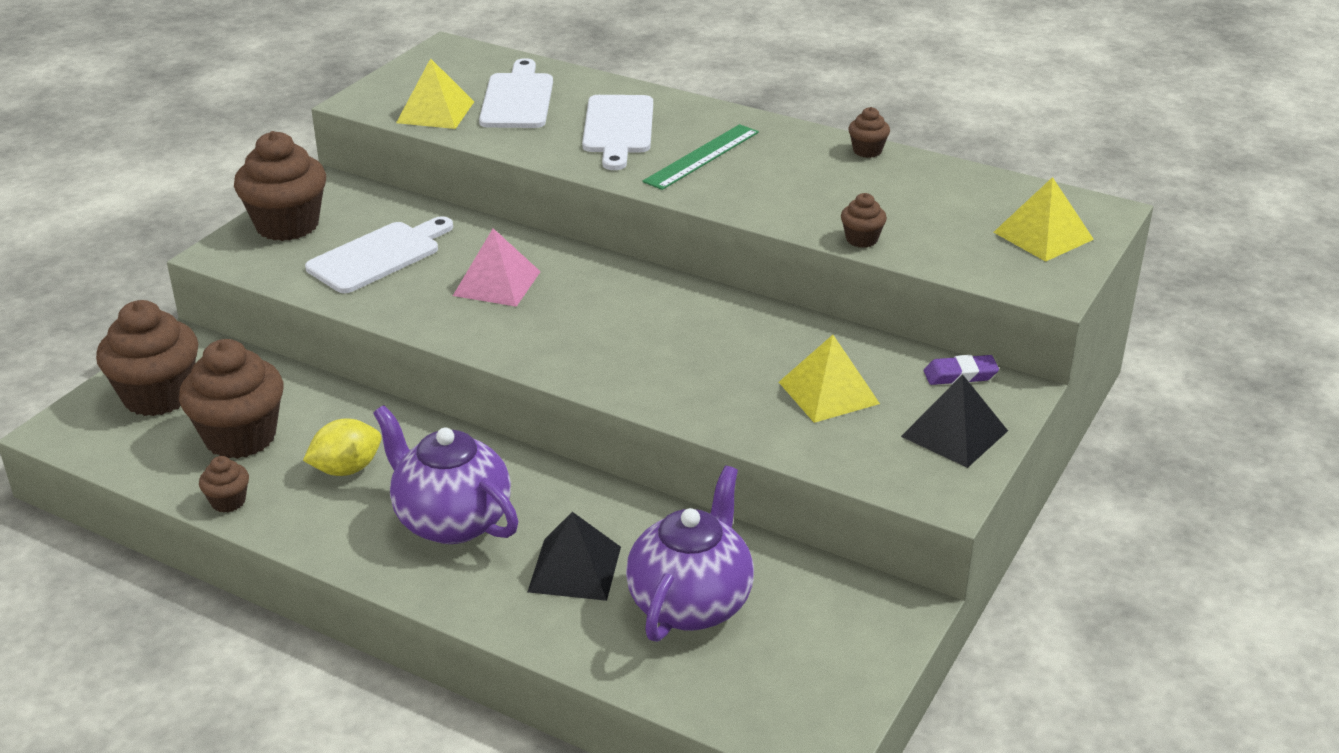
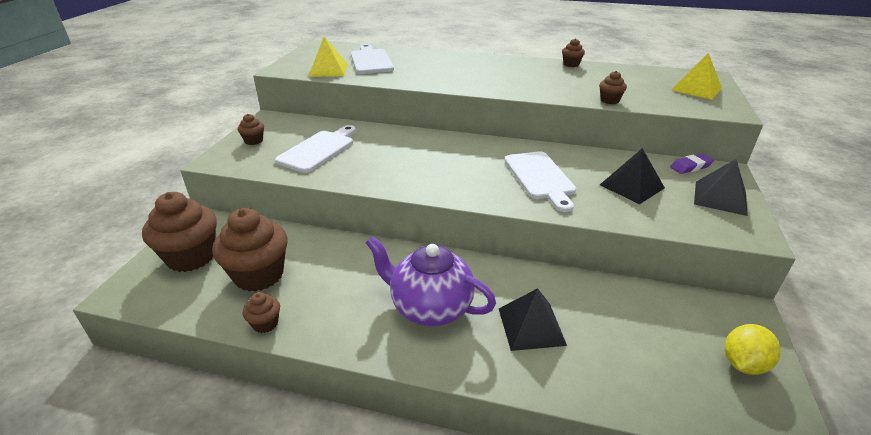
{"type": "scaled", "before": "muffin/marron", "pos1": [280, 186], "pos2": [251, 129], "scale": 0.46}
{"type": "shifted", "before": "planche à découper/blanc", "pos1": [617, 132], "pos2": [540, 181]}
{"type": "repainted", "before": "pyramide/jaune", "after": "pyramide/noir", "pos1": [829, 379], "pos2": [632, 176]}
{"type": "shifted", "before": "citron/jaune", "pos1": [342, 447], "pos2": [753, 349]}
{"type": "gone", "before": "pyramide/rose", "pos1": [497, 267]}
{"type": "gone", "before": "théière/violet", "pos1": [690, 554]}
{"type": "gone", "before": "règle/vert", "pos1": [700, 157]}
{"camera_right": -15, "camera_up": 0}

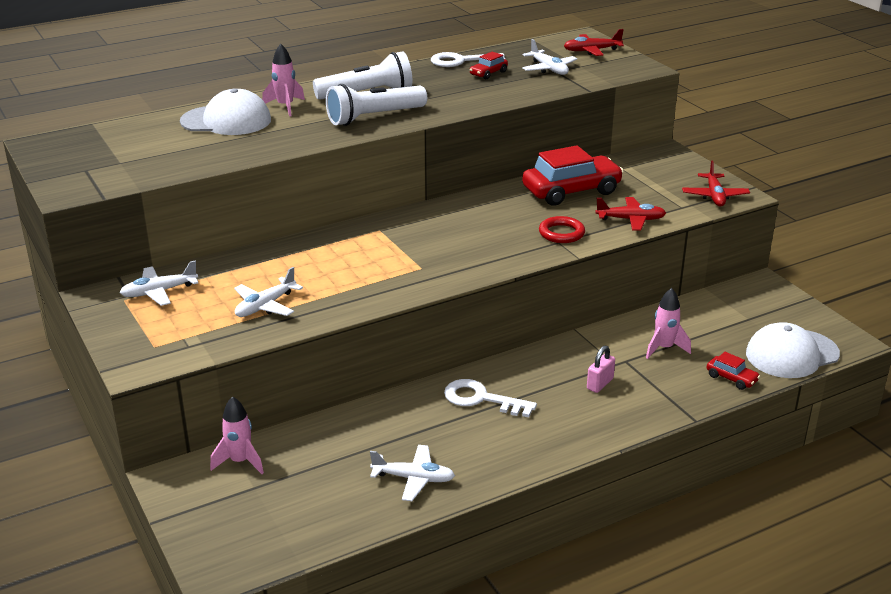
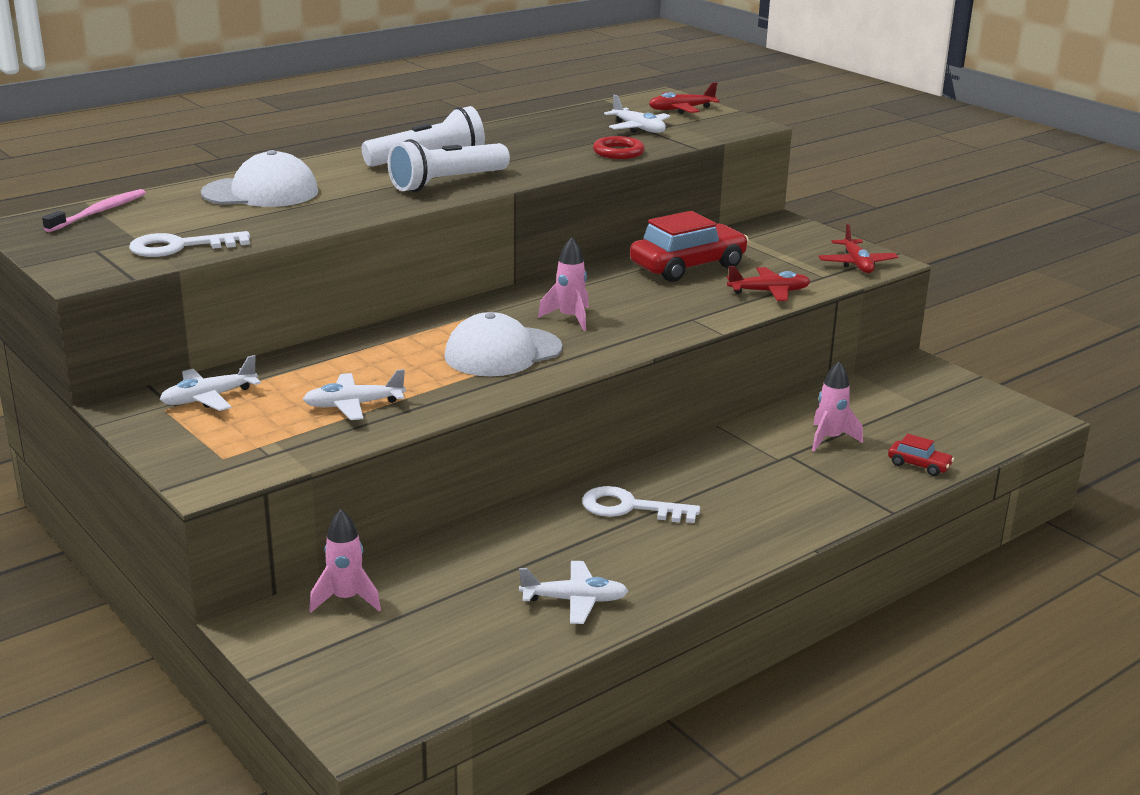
{"type": "new", "after": "brosse à dents/rose", "pos2": [94, 210]}
{"type": "shifted", "before": "clé/blanc", "pos1": [468, 59], "pos2": [189, 244]}
{"type": "rotated", "before": "avion/blanc", "pos1": [268, 292], "pos2": [354, 394], "turn": 45}
{"type": "shifted", "before": "casquette/blanc", "pos1": [793, 350], "pos2": [503, 344]}
{"type": "shifted", "before": "fusée/rose", "pos1": [283, 80], "pos2": [563, 284]}
{"type": "shifted", "before": "anneau/rouge", "pos1": [562, 229], "pos2": [619, 147]}
{"type": "gone", "before": "voiture/rouge", "pos1": [488, 65]}
{"type": "gone", "before": "cadenas/rose", "pos1": [601, 369]}
{"camera_right": -10, "camera_up": -5}

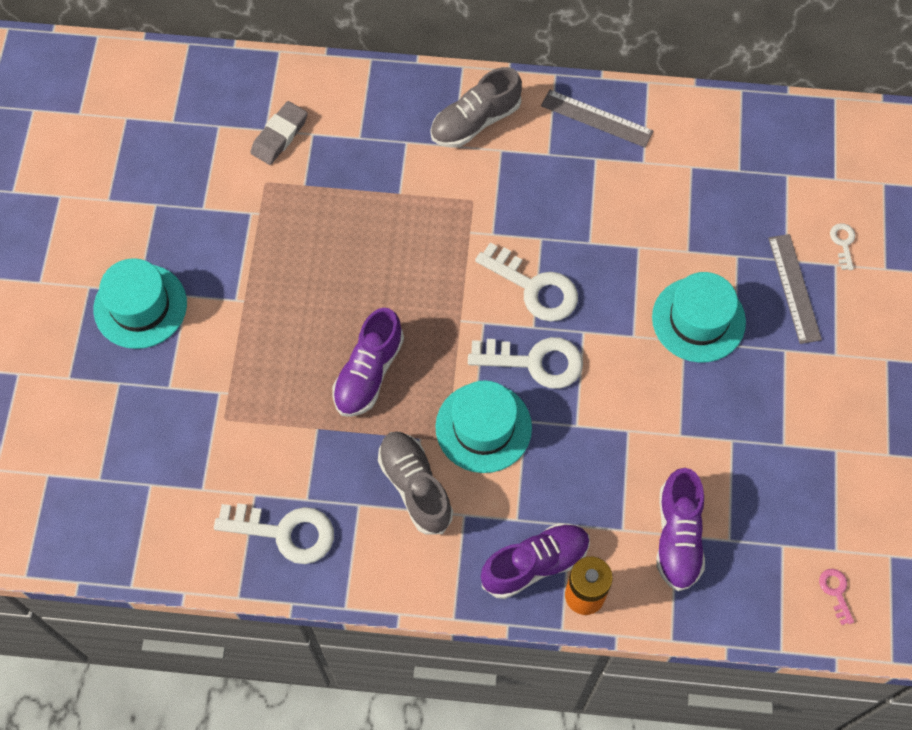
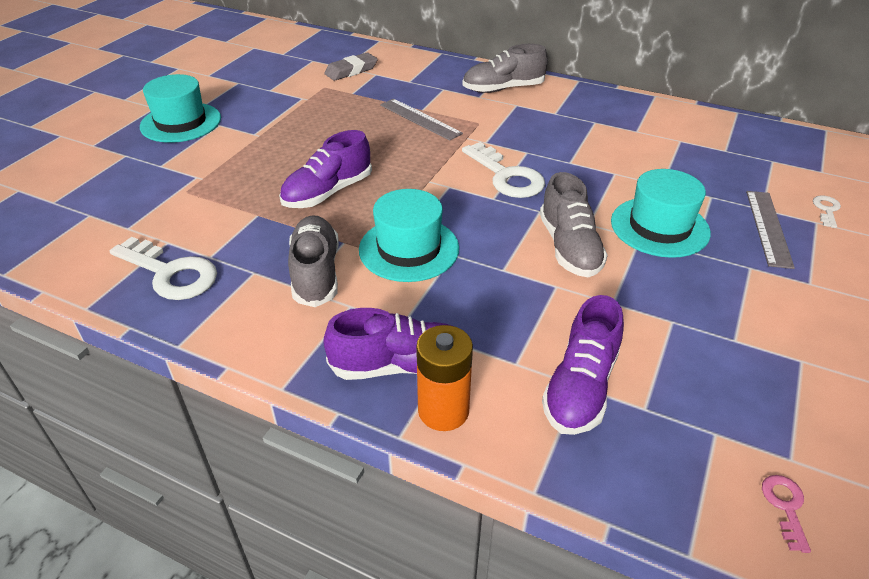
{"type": "shifted", "before": "règle/gris", "pos1": [597, 118], "pos2": [421, 120]}
{"type": "new", "after": "chaussure/gris", "pos2": [574, 224]}
{"type": "gone", "before": "clé/blanc", "pos1": [525, 363]}
{"camera_right": 20, "camera_up": -25}

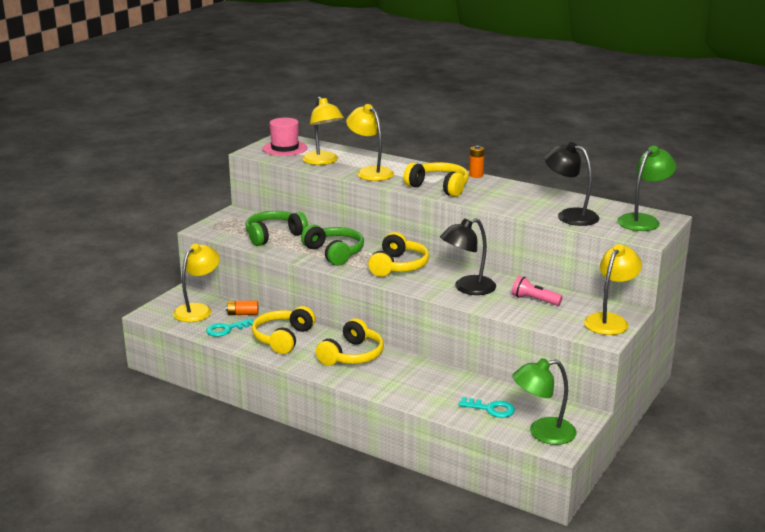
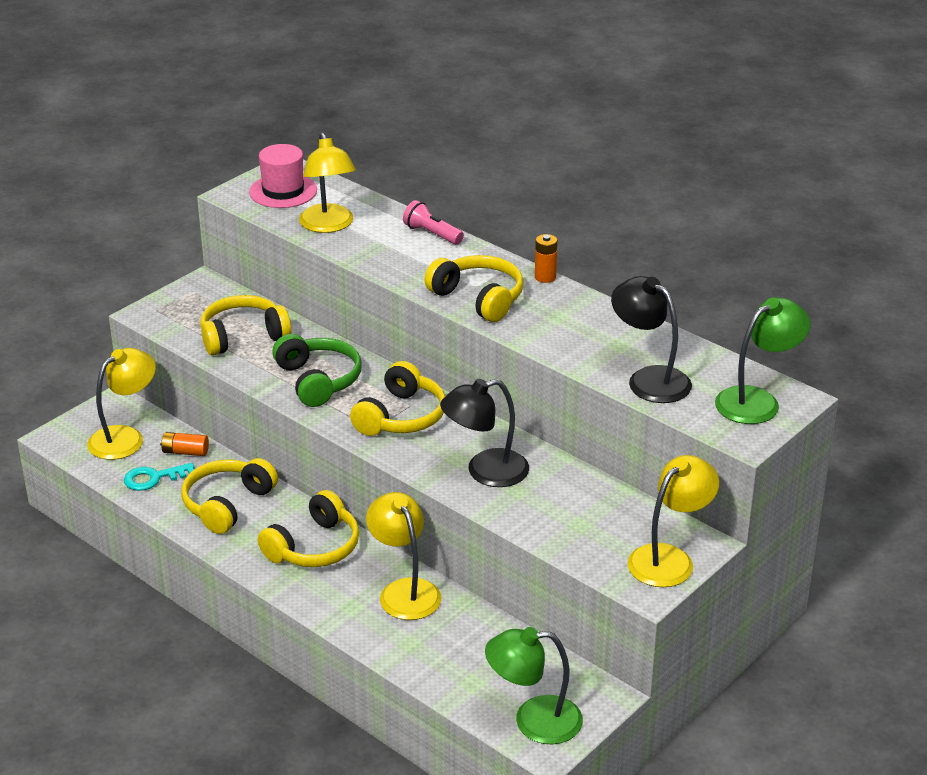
{"type": "repainted", "before": "casque audio/vert", "after": "casque audio/jaune", "pos1": [276, 228], "pos2": [245, 325]}
{"type": "shifted", "before": "lampe/jaune", "pos1": [370, 142], "pos2": [403, 556]}
{"type": "shifted", "before": "lampe de poche/rose", "pos1": [537, 291], "pos2": [433, 222]}
{"type": "gone", "before": "clé/turquoise", "pos1": [486, 407]}
{"camera_right": 10, "camera_up": 10}

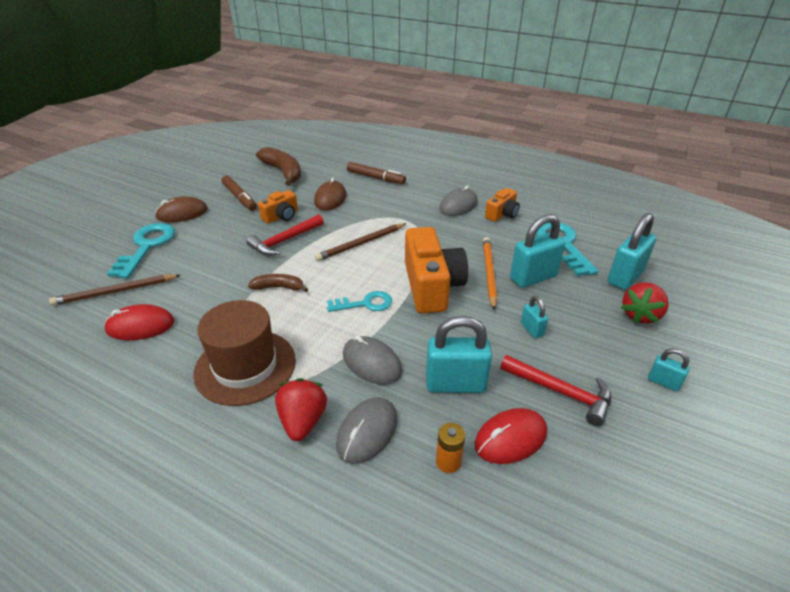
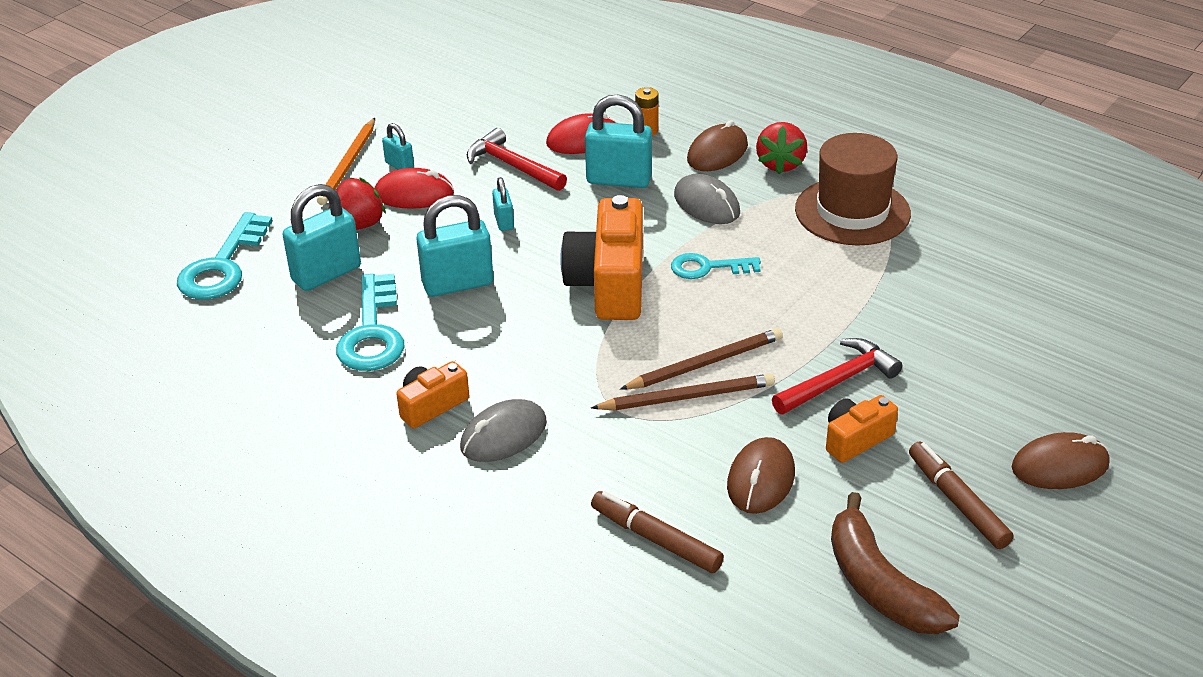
{"type": "shifted", "before": "clé/turquoise", "pos1": [141, 250], "pos2": [225, 255]}
{"type": "shifted", "before": "crayon/orange", "pos1": [490, 273], "pos2": [346, 161]}
{"type": "shifted", "before": "souris/rouge", "pos1": [139, 322], "pos2": [414, 188]}
{"type": "shifted", "before": "crayon/marron", "pos1": [115, 290], "pos2": [683, 392]}
{"type": "repainted", "before": "souris/gris", "after": "souris/marron", "pos1": [367, 430], "pos2": [717, 145]}
{"type": "gone", "before": "banane/marron", "pos1": [278, 283]}
{"camera_right": -170, "camera_up": 0}

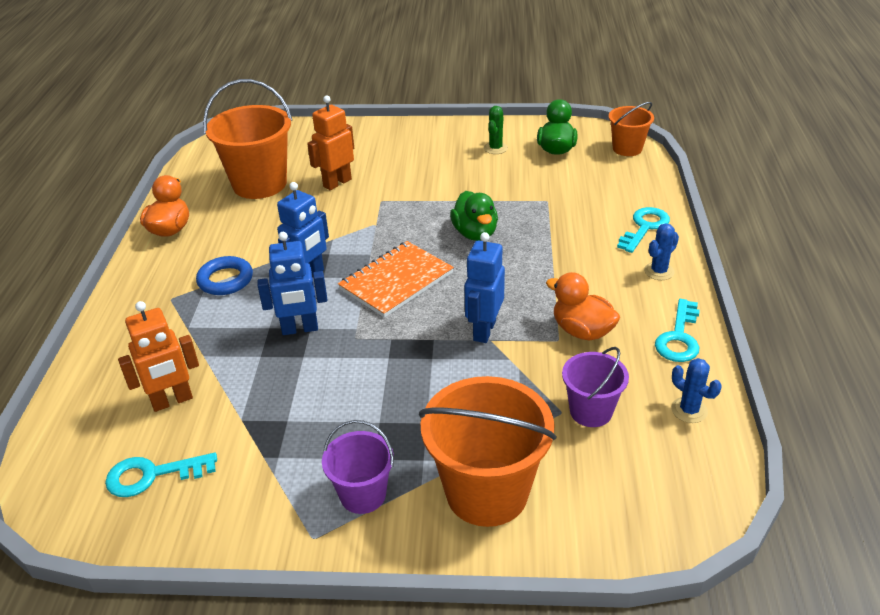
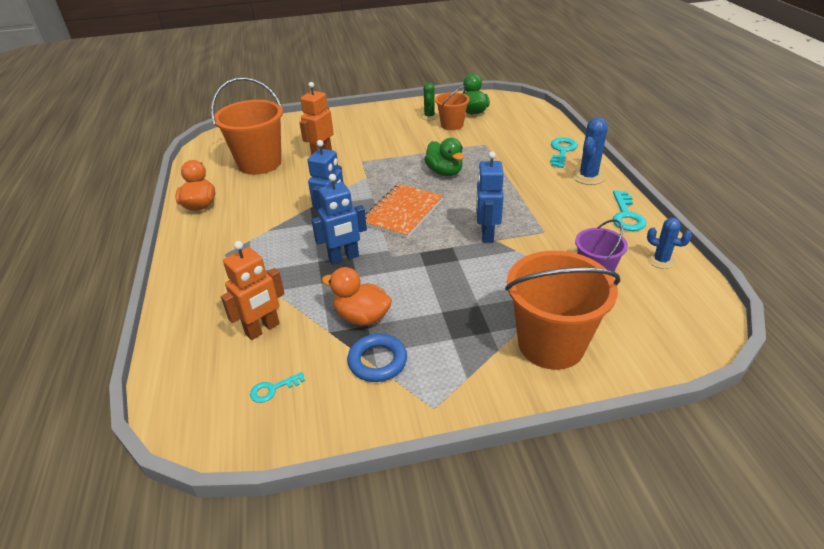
{"type": "scaled", "before": "clé/turquoise", "pos1": [161, 475], "pos2": [277, 387], "scale": 0.59}
{"type": "shifted", "before": "canard/orange", "pos1": [583, 306], "pos2": [357, 296]}
{"type": "shifted", "before": "anneau/bleu", "pos1": [224, 275], "pos2": [377, 358]}
{"type": "shifted", "before": "seau/orange", "pos1": [631, 129], "pos2": [452, 108]}
{"type": "scaled", "before": "cactus/bleu", "pos1": [661, 251], "pos2": [589, 151], "scale": 1.51}
{"type": "gone", "before": "seau/violet", "pos1": [358, 467]}
{"camera_right": -15, "camera_up": 0}

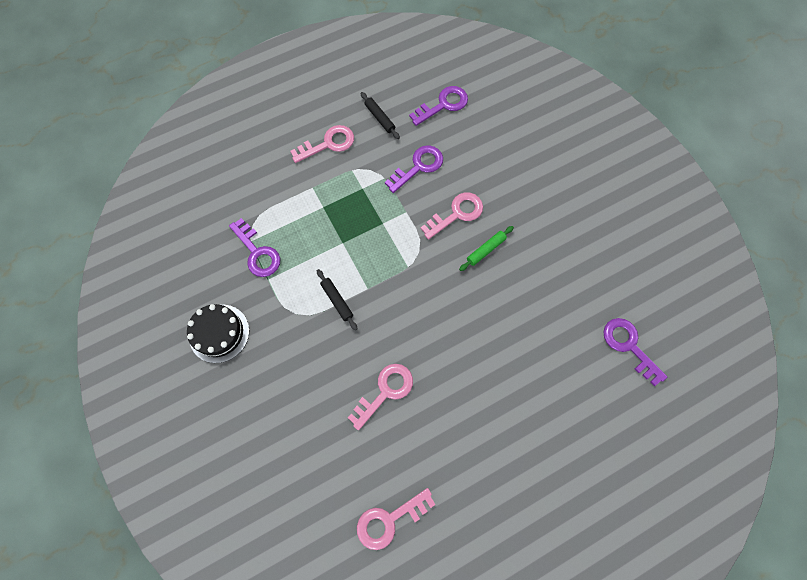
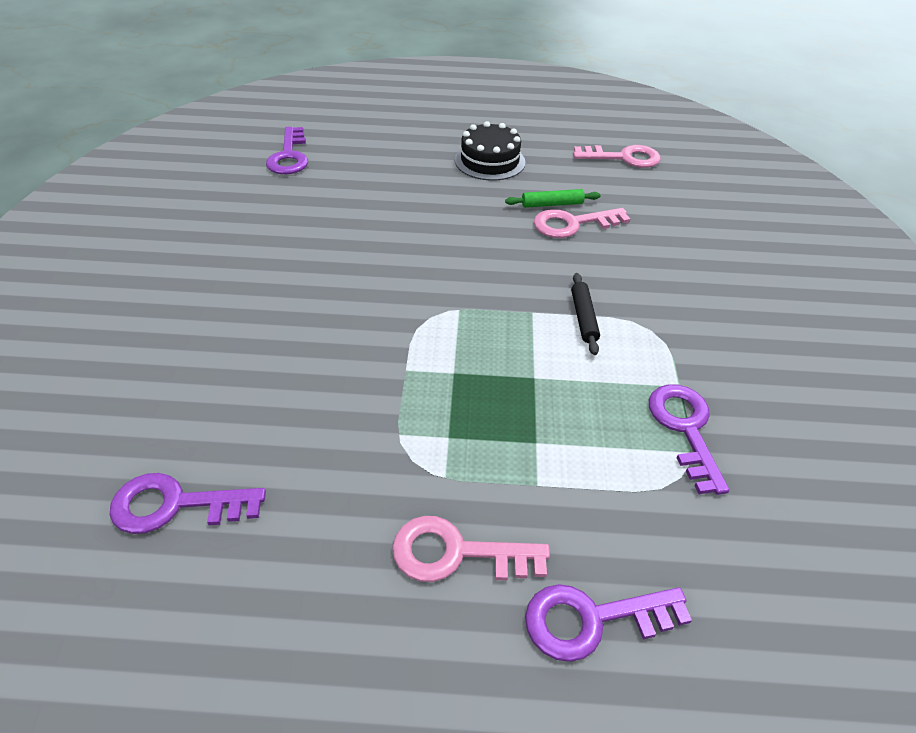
{"type": "shifted", "before": "gâteau/noir", "pos1": [218, 333], "pos2": [490, 150]}
{"type": "shifted", "before": "rouleau à pâtisserie/vert", "pos1": [486, 248], "pos2": [552, 198]}
{"type": "shifted", "before": "clé/violet", "pos1": [414, 169], "pos2": [608, 623]}
{"type": "gone", "before": "rouleau à pâtisserie/noir", "pos1": [380, 115]}
{"type": "gone", "before": "clé/rose", "pos1": [451, 216]}
{"camera_right": -150, "camera_up": -25}

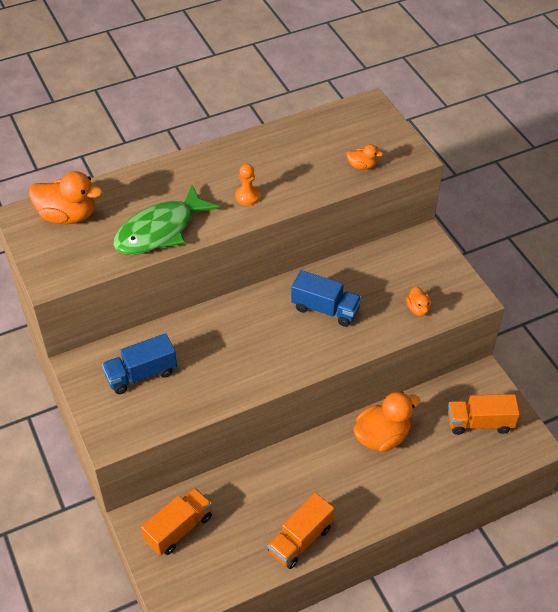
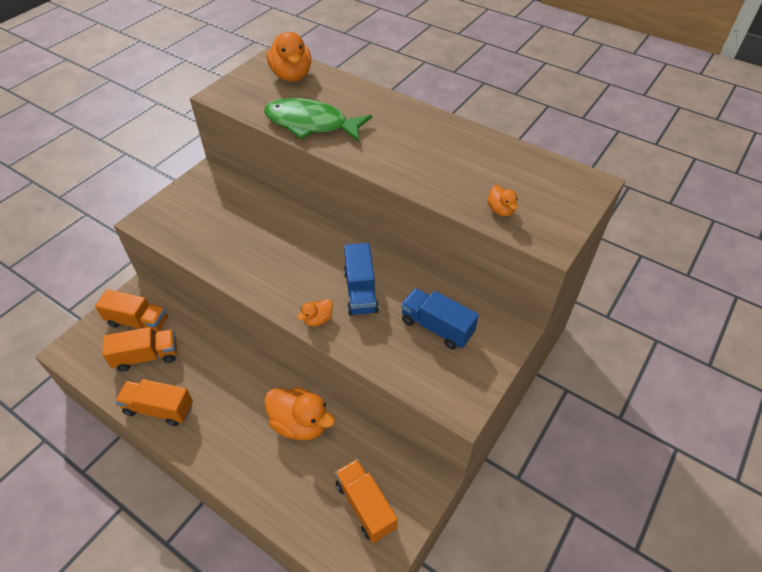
{"type": "new", "after": "camion/orange", "pos2": [139, 349]}
{"type": "shifted", "before": "canard/orange", "pos1": [418, 301], "pos2": [315, 313]}
{"type": "shifted", "before": "camion/bleu", "pos1": [139, 363], "pos2": [440, 319]}
{"type": "gone", "before": "pion/orange", "pos1": [247, 185]}
{"camera_right": 60, "camera_up": 0}

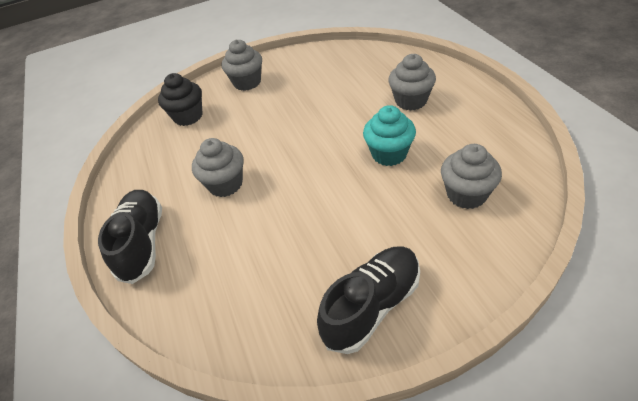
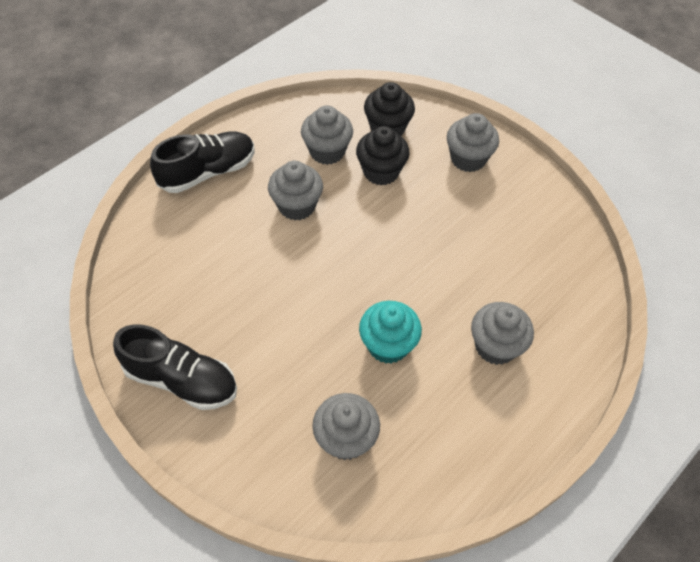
{"type": "new", "after": "muffin/gris", "pos2": [327, 135]}
{"type": "new", "after": "muffin/noir", "pos2": [383, 156]}
{"camera_right": 60, "camera_up": 10}

